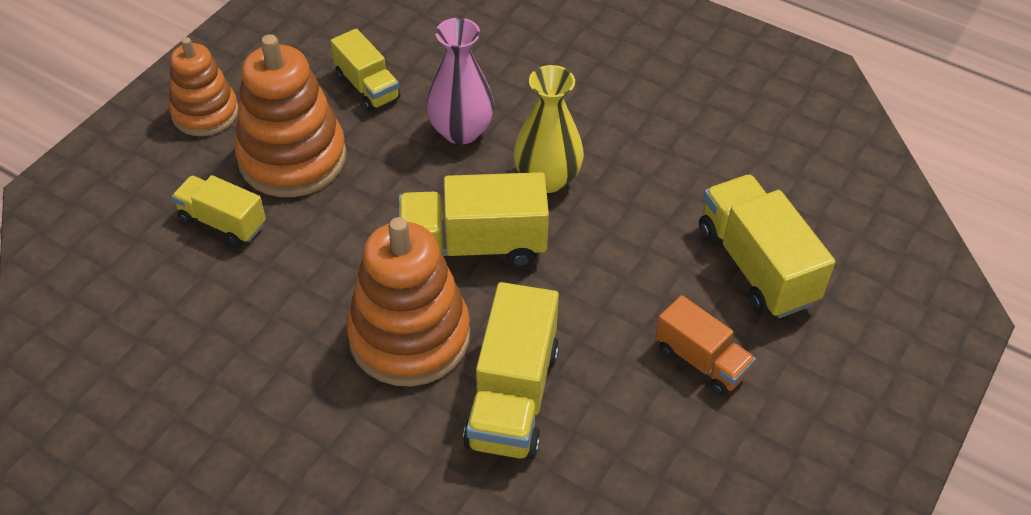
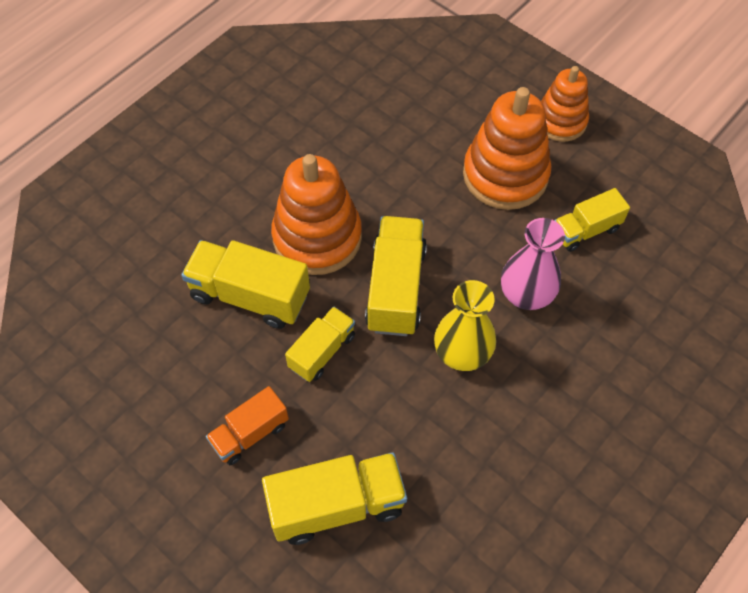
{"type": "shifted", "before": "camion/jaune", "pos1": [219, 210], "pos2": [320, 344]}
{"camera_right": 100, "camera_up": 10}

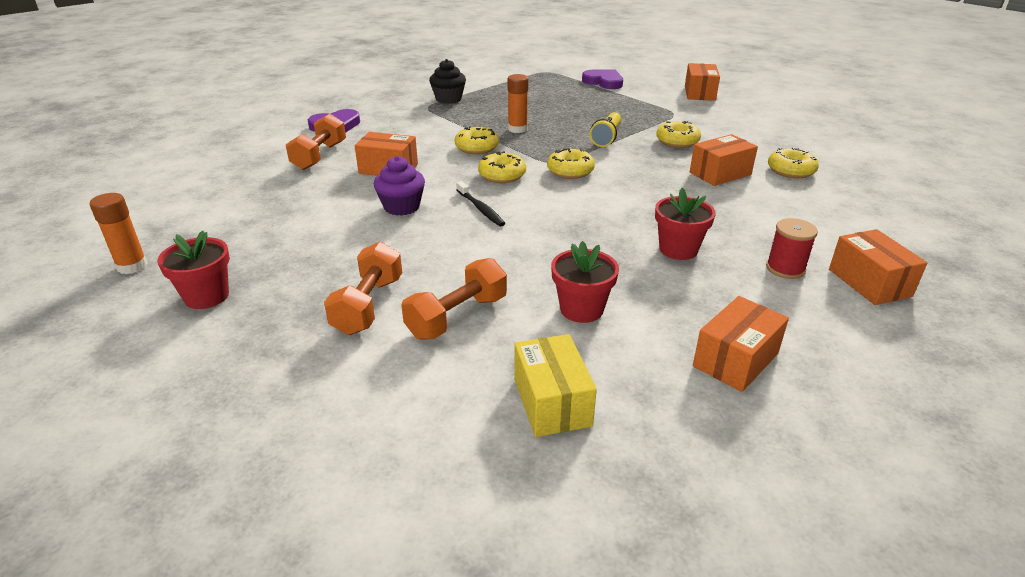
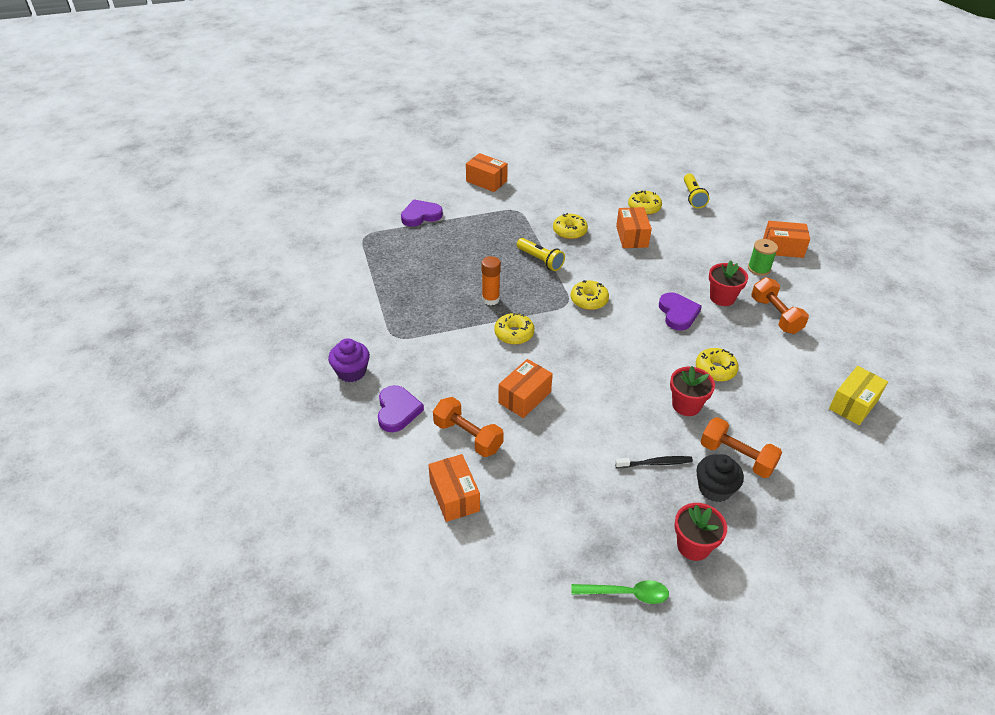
{"type": "shifted", "before": "muffin/violet", "pos1": [399, 186], "pos2": [349, 360]}
{"type": "shifted", "before": "boîte/orange", "pos1": [741, 344], "pos2": [454, 488]}
{"type": "swapped", "before": "bâton de colle/orange", "after": "cuillère/vert", "pos1": [119, 233], "pos2": [620, 592]}
{"type": "shifted", "before": "brosse à dents/noir", "pos1": [480, 203], "pos2": [654, 462]}
{"type": "new", "after": "cœur/violet", "pos2": [680, 311]}
{"type": "shifted", "before": "pot de fleurs/rouge", "pos1": [585, 282], "pos2": [692, 391]}
{"type": "new", "after": "lampe de poche/jaune", "pos2": [696, 191]}
{"type": "shifted", "before": "beignet/jaune", "pos1": [502, 167], "pos2": [717, 365]}
{"type": "shifted", "before": "muffin/noir", "pos1": [447, 81], "pos2": [720, 478]}
{"type": "repainted", "before": "bobine/rouge", "after": "bobine/vert", "pos1": [792, 248], "pos2": [763, 257]}
{"type": "shifted", "before": "haltère/orange", "pos1": [454, 298], "pos2": [780, 305]}
{"type": "rotated", "before": "boîte/jaune", "pos1": [555, 385], "pos2": [858, 395], "turn": -60}
{"camera_right": -65, "camera_up": 10}

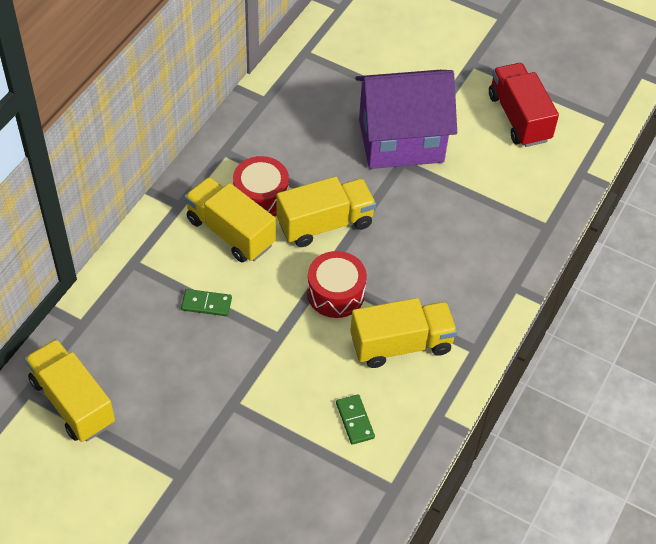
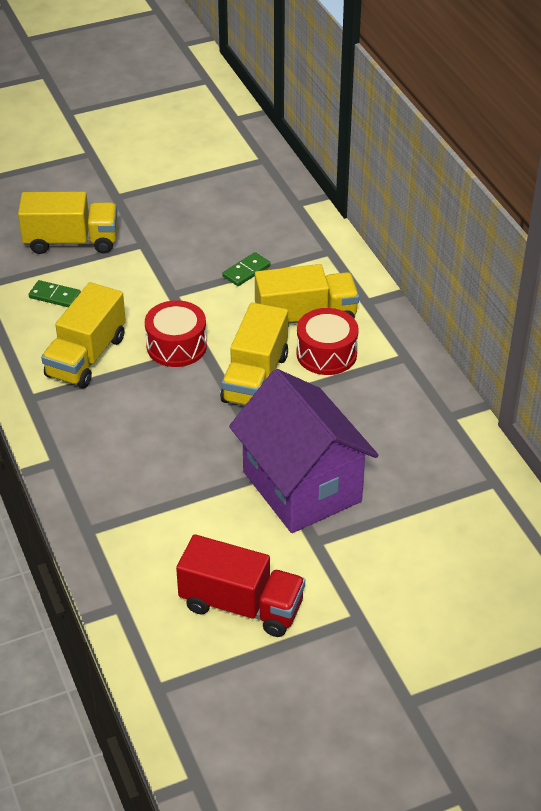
{"type": "shifted", "before": "camion/jaune", "pos1": [70, 390], "pos2": [68, 223]}
{"type": "rotated", "before": "maison/violet", "pos1": [406, 119], "pos2": [304, 451], "turn": -60}
{"camera_right": 130, "camera_up": -10}

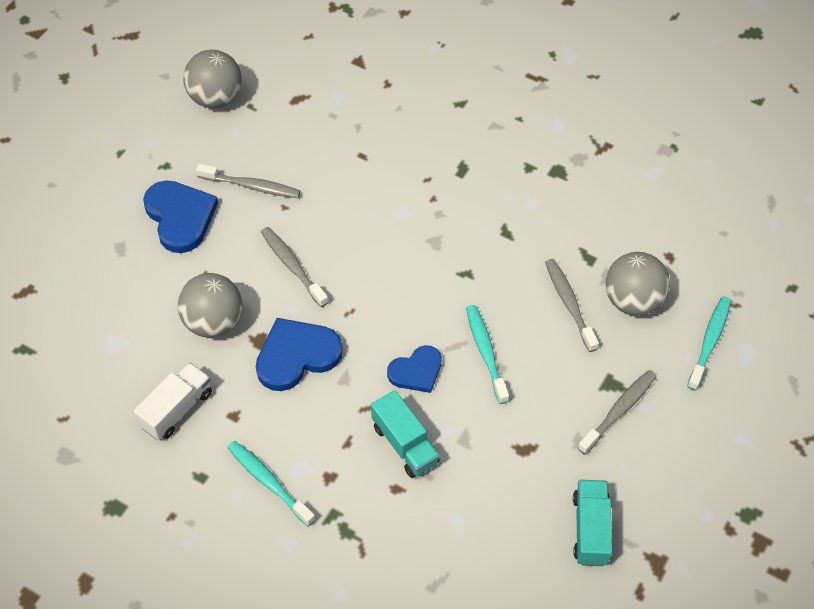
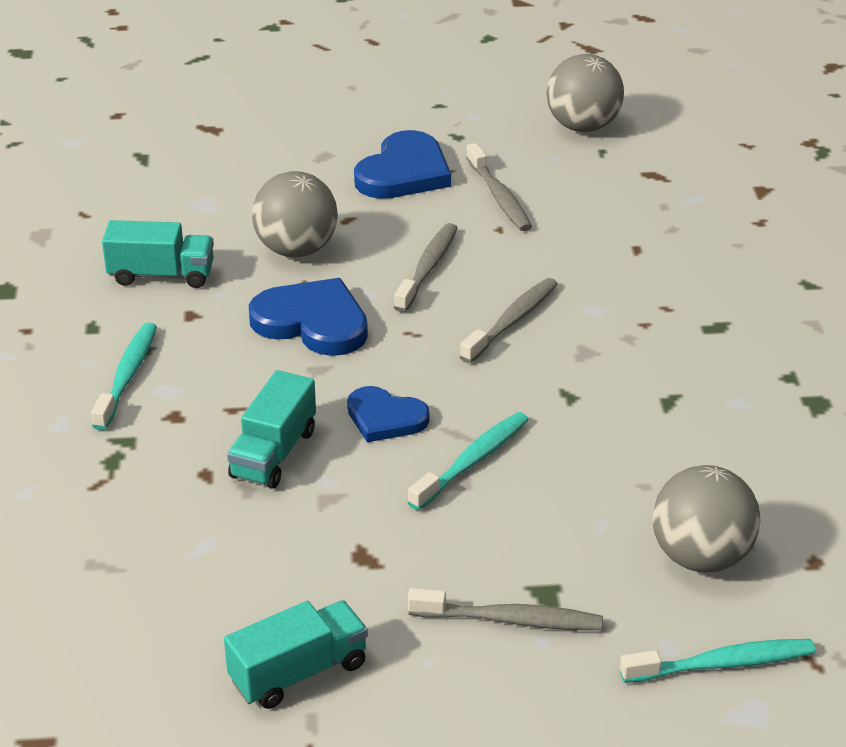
{"type": "repainted", "before": "camion/blanc", "after": "camion/turquoise", "pos1": [172, 401], "pos2": [158, 254]}
{"type": "shifted", "before": "brosse à dents/gris", "pos1": [572, 305], "pos2": [508, 320]}
{"camera_right": 55, "camera_up": -20}

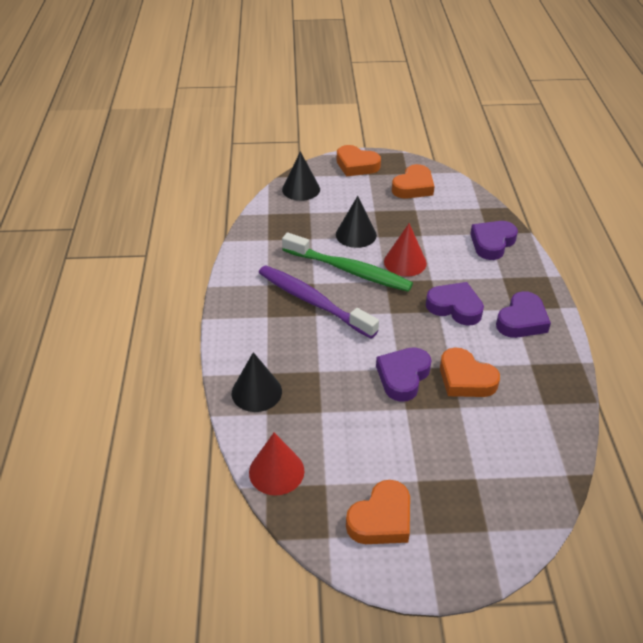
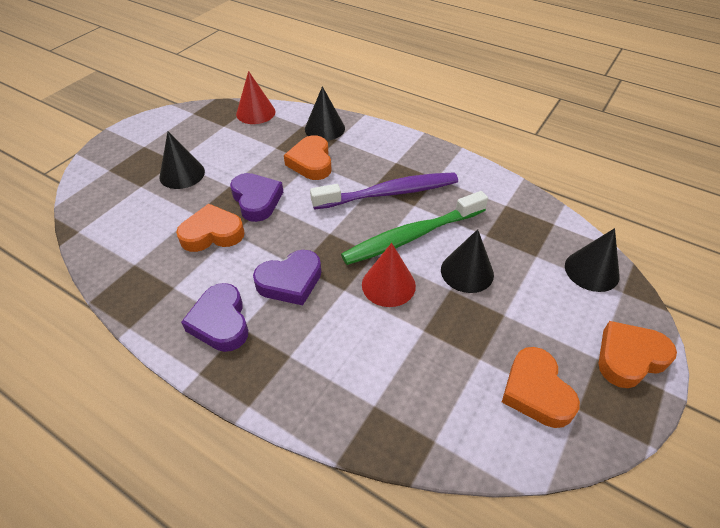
{"type": "new", "after": "cône/noir", "pos2": [182, 160]}
{"type": "shifted", "before": "cœur/orange", "pos1": [378, 512], "pos2": [307, 157]}
{"type": "gone", "before": "cœur/violet", "pos1": [494, 240]}
{"camera_right": 125, "camera_up": 5}

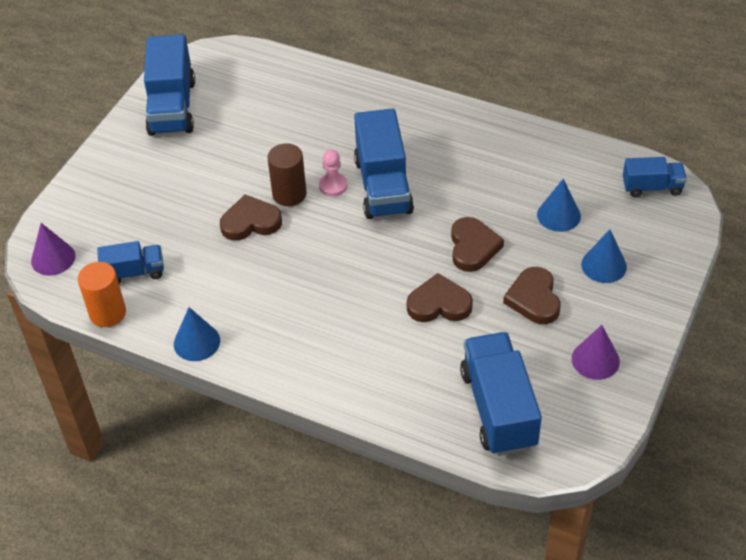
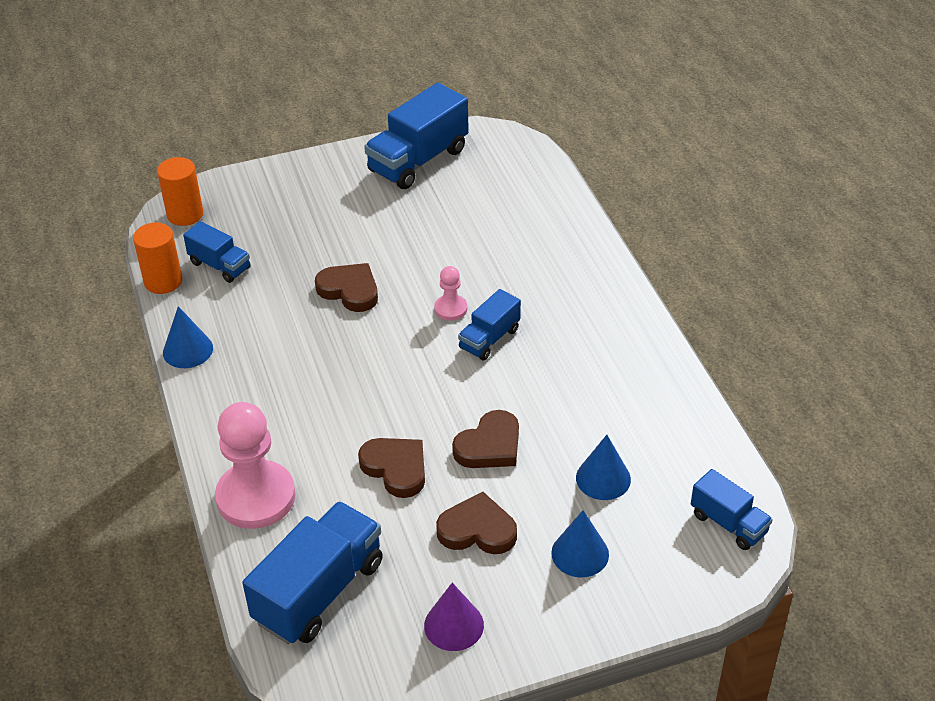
{"type": "swapped", "before": "cône/violet", "after": "cylindre/orange", "pos1": [53, 249], "pos2": [180, 191]}
{"type": "new", "after": "pion/rose", "pos2": [255, 465]}
{"type": "rotated", "before": "cœur/marron", "pos1": [531, 295], "pos2": [476, 523], "turn": 60}
{"type": "scaled", "before": "camion/bleu", "pos1": [384, 163], "pos2": [489, 324], "scale": 0.56}
{"type": "gone", "before": "cylindre/marron", "pos1": [287, 174]}
{"camera_right": 45, "camera_up": -5}

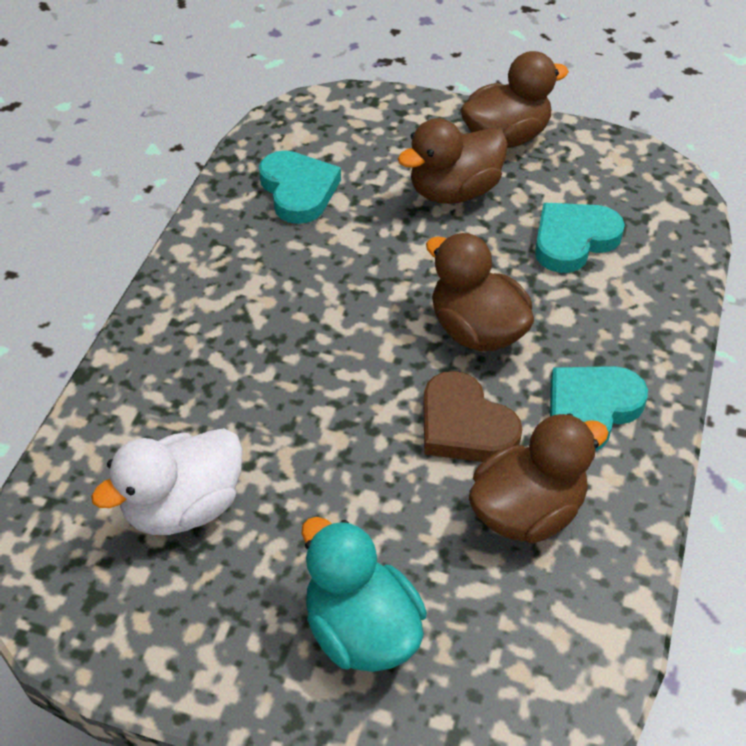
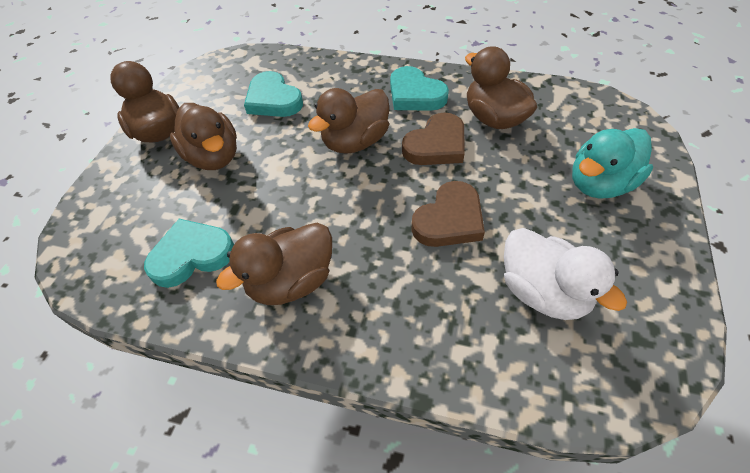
{"type": "new", "after": "canard/marron", "pos2": [274, 264]}
{"type": "new", "after": "cœur/marron", "pos2": [448, 214]}
{"camera_right": -90, "camera_up": 5}

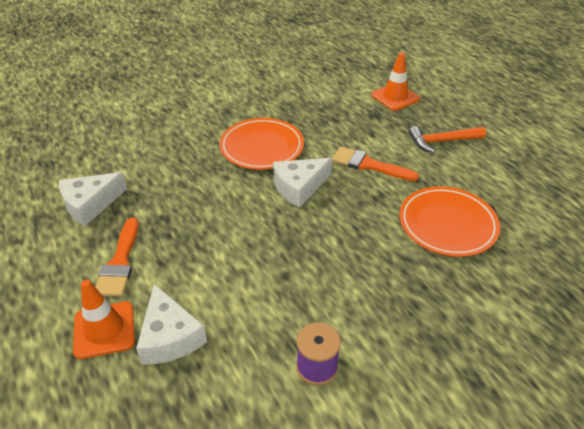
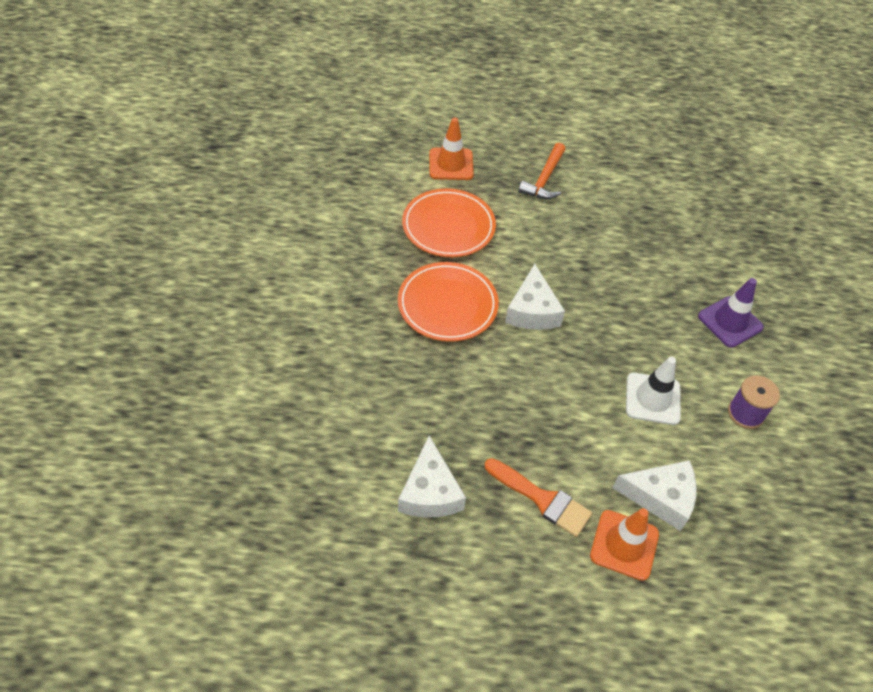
{"type": "shifted", "before": "assiette/orange", "pos1": [449, 221], "pos2": [449, 222]}
{"type": "new", "after": "cône de chantier/blanc", "pos2": [653, 391]}
{"type": "new", "after": "cône de chantier/violet", "pos2": [731, 313]}
{"type": "gone", "before": "pinceau/orange", "pos1": [375, 164]}
{"camera_right": -60, "camera_up": 10}

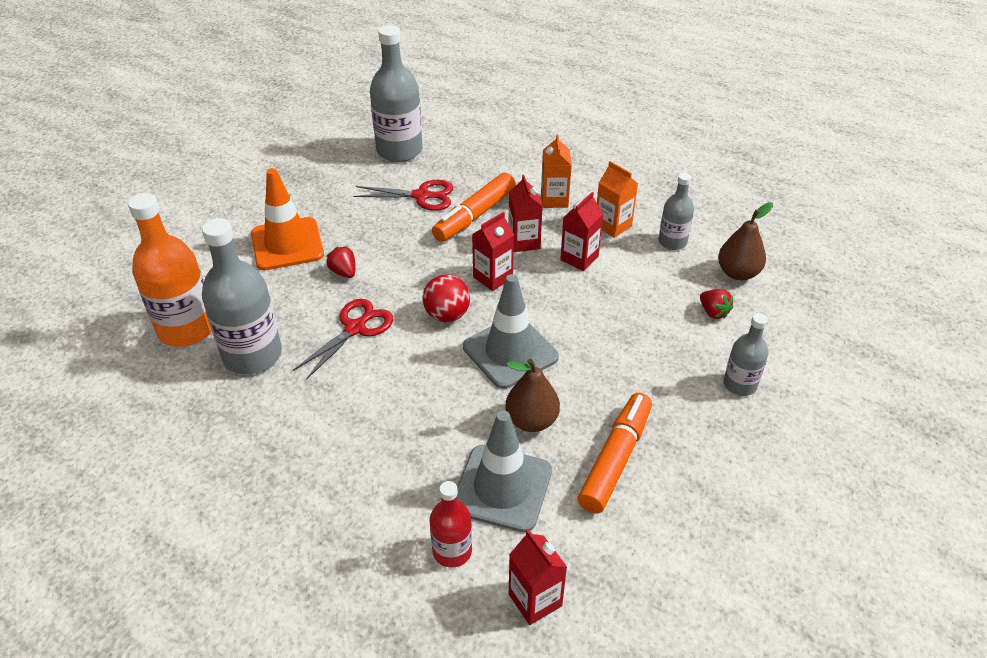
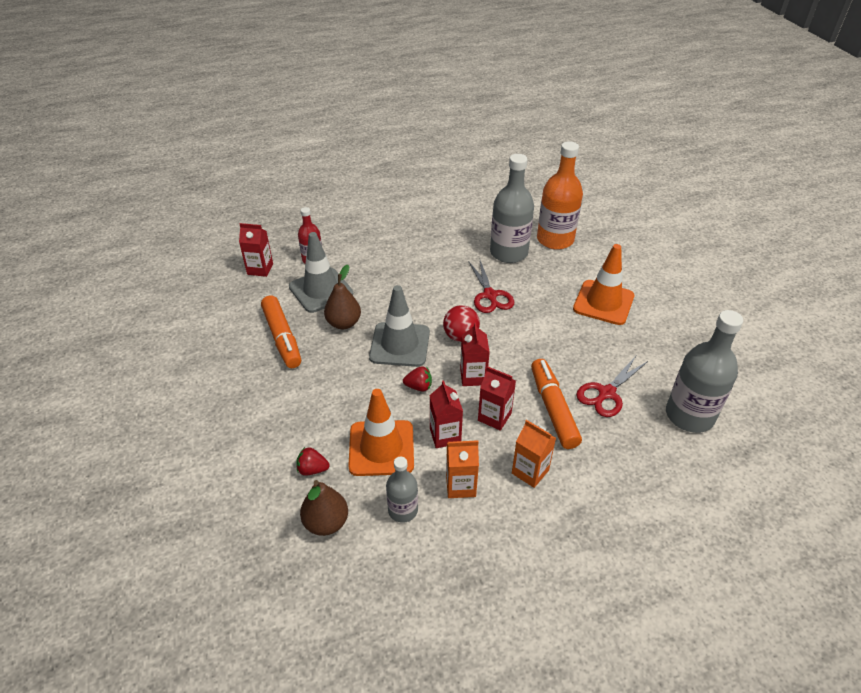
{"type": "new", "after": "cône de chantier/orange", "pos2": [381, 432]}
{"type": "shifted", "before": "fraise/rouge", "pos1": [340, 262], "pos2": [417, 379]}
{"type": "gone", "before": "bouteille/gris", "pos1": [745, 354]}
{"camera_right": 130, "camera_up": 0}

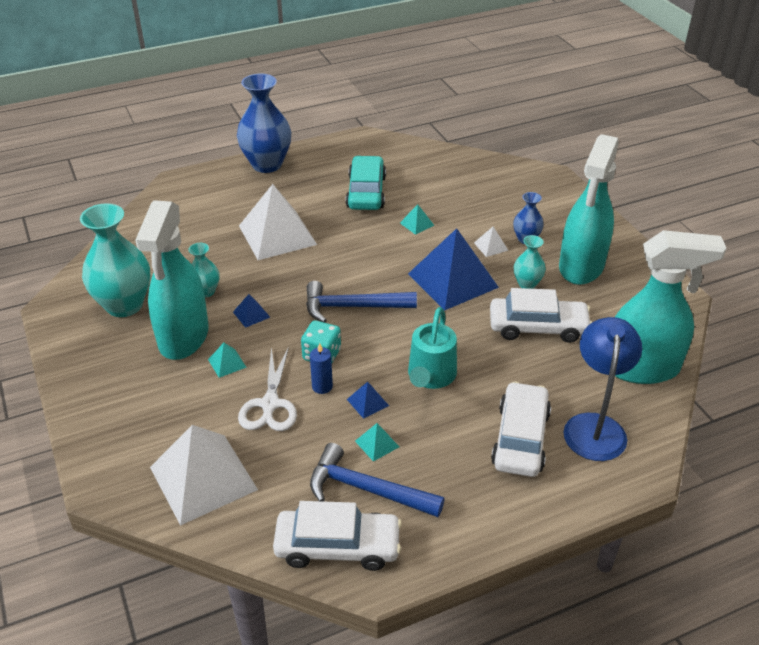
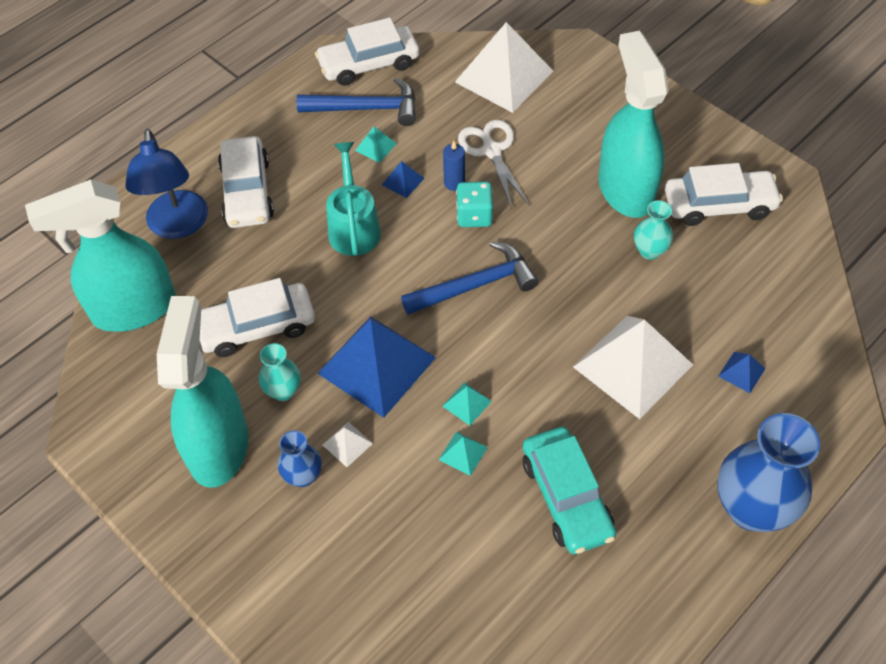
{"type": "shifted", "before": "pyramide/turquoise", "pos1": [227, 360], "pos2": [467, 403]}
{"type": "swapped", "before": "vase/turquoise", "after": "voiture/blanc", "pos1": [115, 260], "pos2": [724, 194]}
{"type": "shifted", "before": "pyramide/bleu", "pos1": [251, 311], "pos2": [742, 372]}
{"camera_right": 160, "camera_up": 15}

